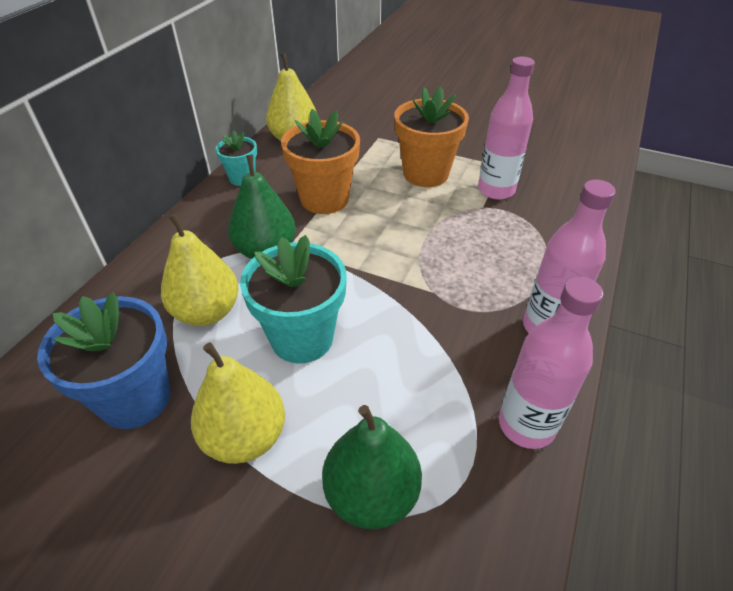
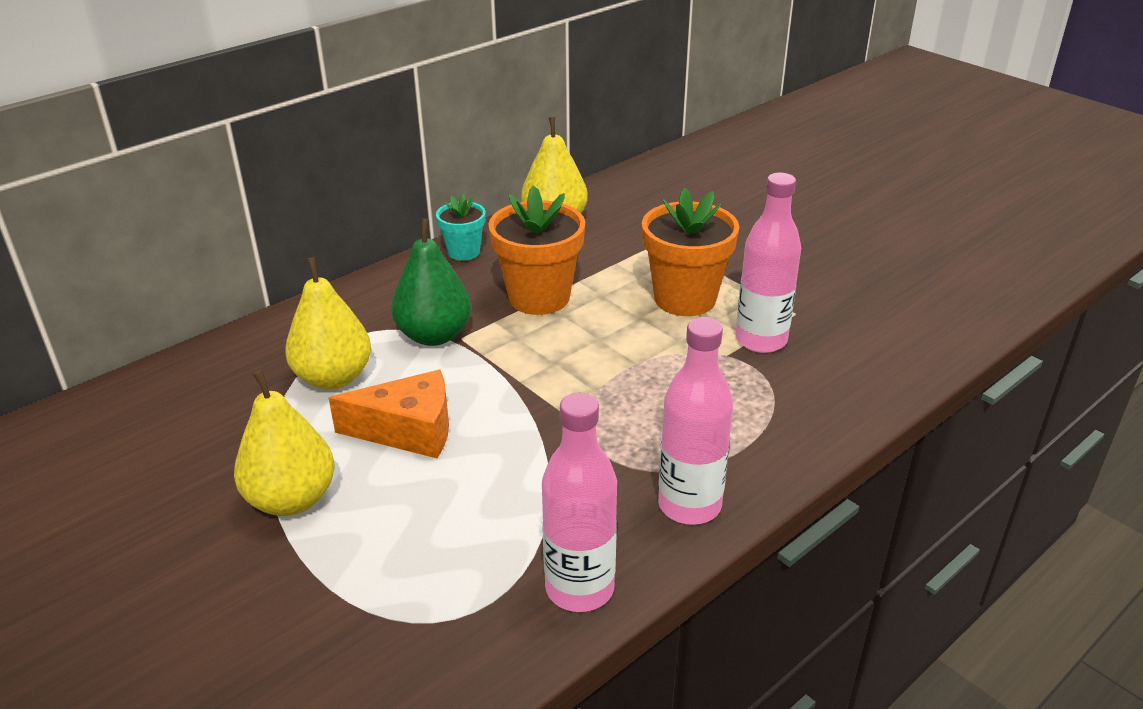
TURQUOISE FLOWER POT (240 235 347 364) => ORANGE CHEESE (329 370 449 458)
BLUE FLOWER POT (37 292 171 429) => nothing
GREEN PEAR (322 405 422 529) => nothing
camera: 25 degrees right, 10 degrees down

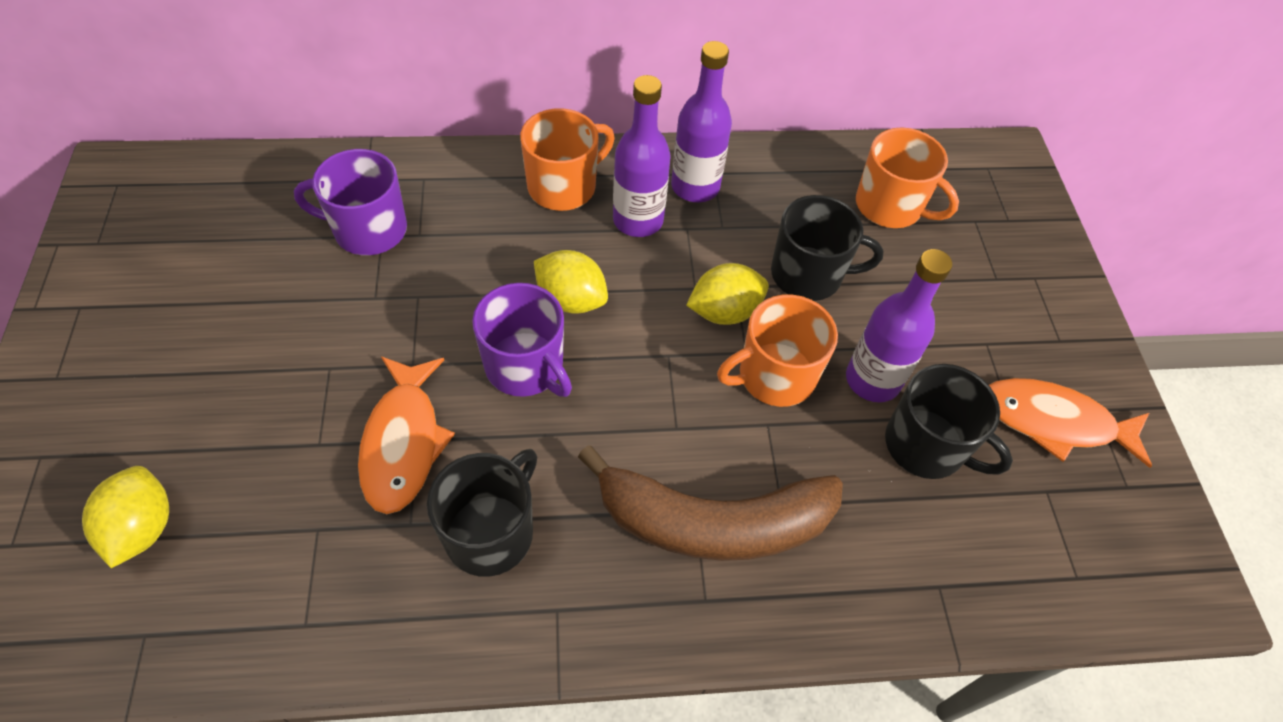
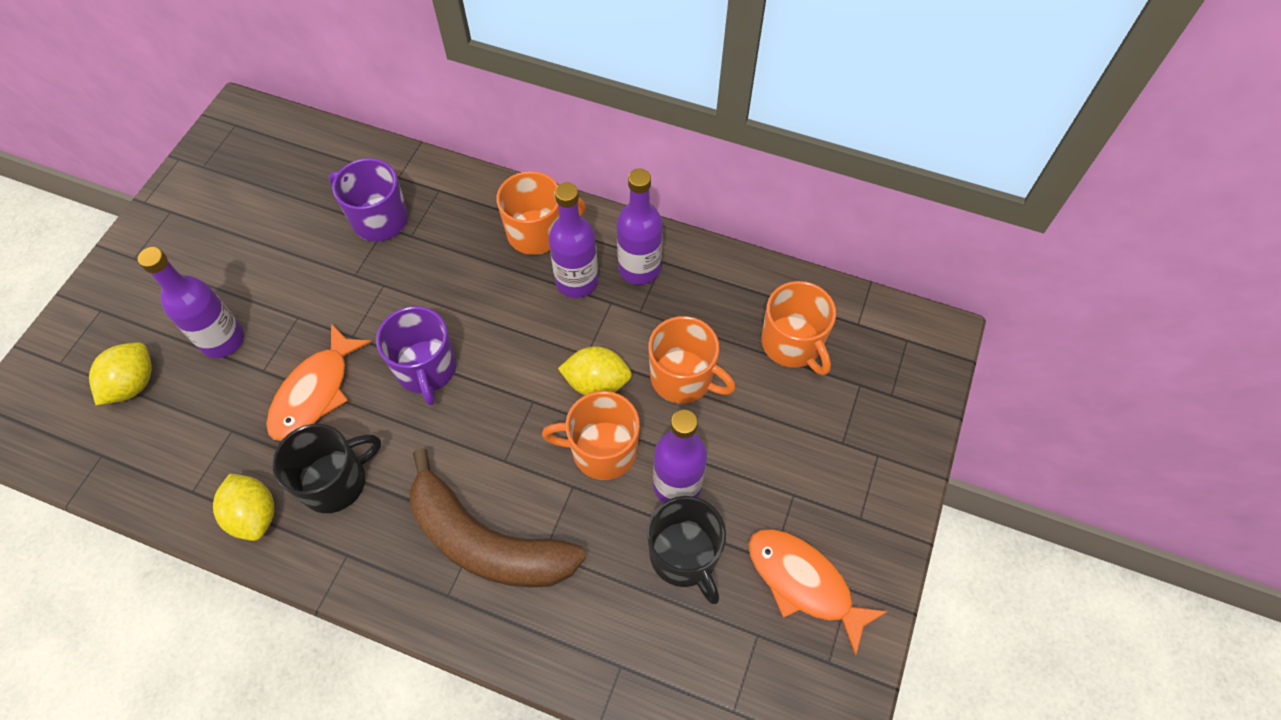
nothing => PURPLE BOTTLE (138 247 244 358)
YELLOW LEMON (534 250 608 314) => YELLOW LEMON (213 474 274 541), moved
BLACK MUG (771 195 883 301) => ORANGE MUG (649 316 736 403)
camera: 30 degrees right, 5 degrees up

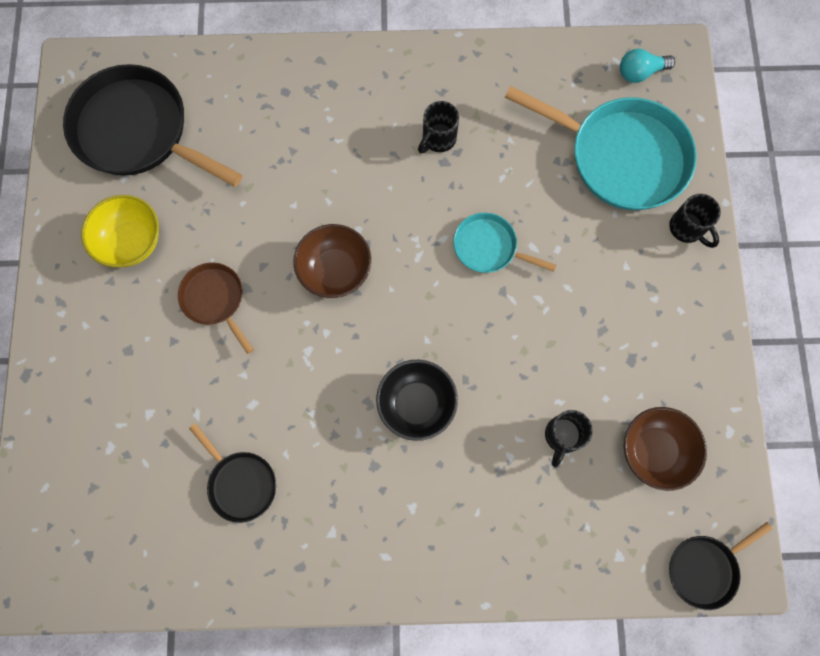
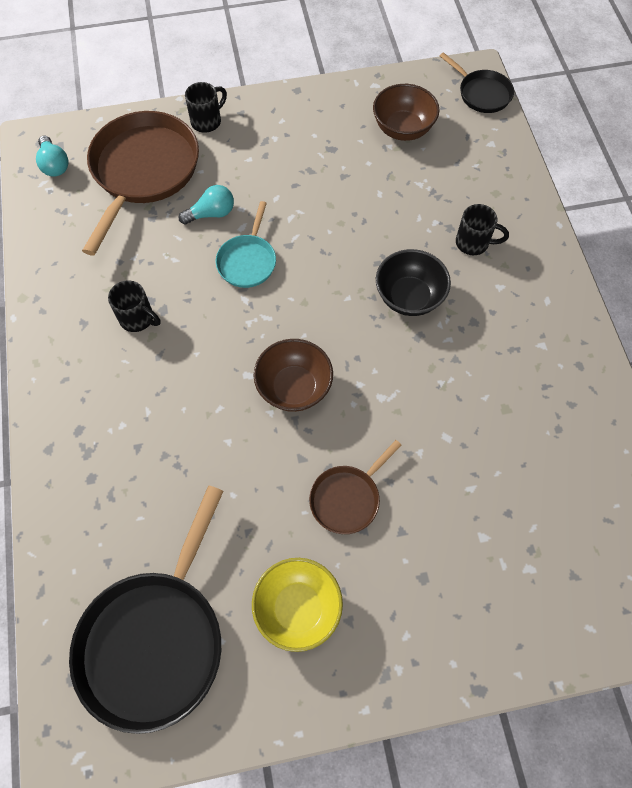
TURQUOISE PAN (505 86 697 210) => BROWN PAN (82 111 199 256)
nothing => TURQUOISE LIGHT BULB (179 185 234 224)
BLACK MUG (545 410 593 467) => BLACK MUG (456 204 509 255), moved
BLACK PAN (189 423 276 523) => nothing
camera: 100 degrees left, 10 degrees down

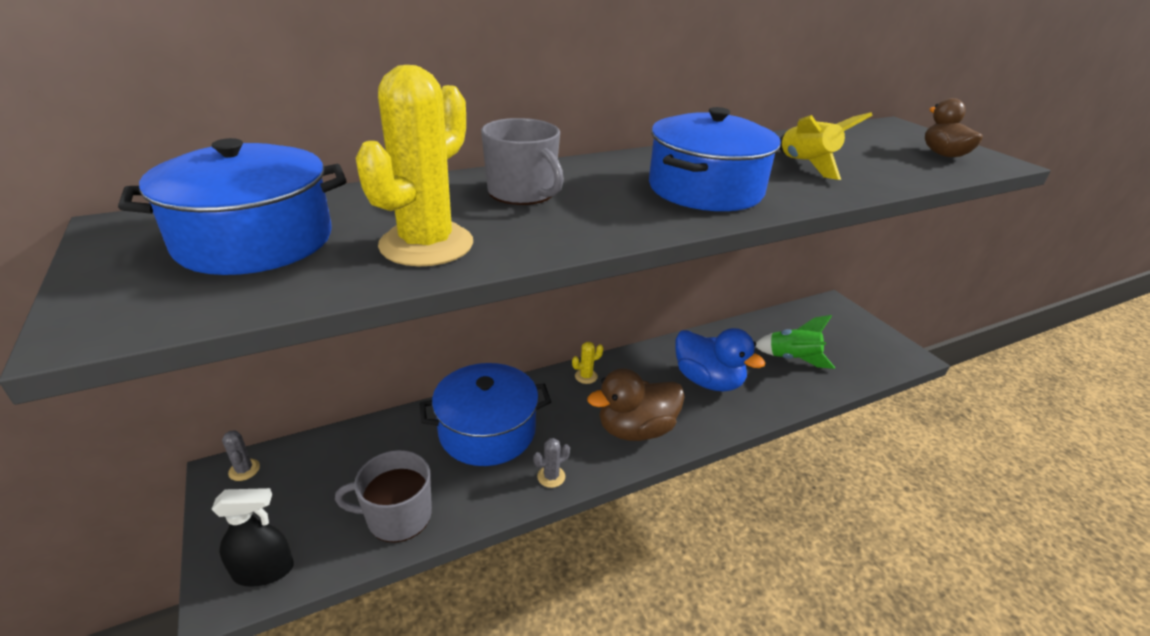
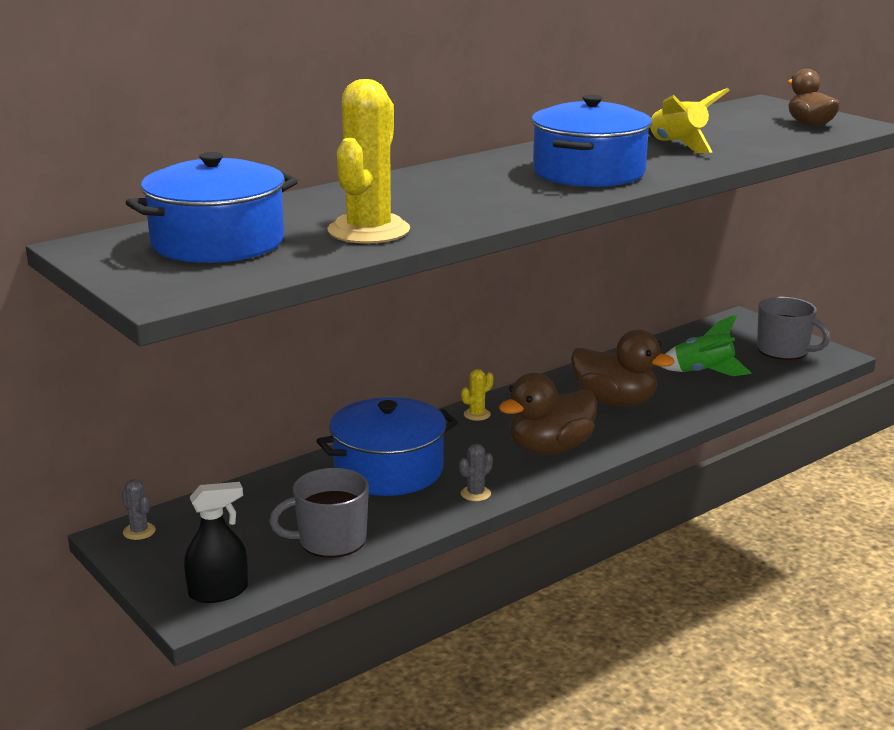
BLUE DUCK (675 328 765 392) => BROWN DUCK (571 330 675 407)
GREY MUG (481 118 564 205) => GREY MUG (757 297 830 360), moved
camera: 10 degrees left, 10 degrees down

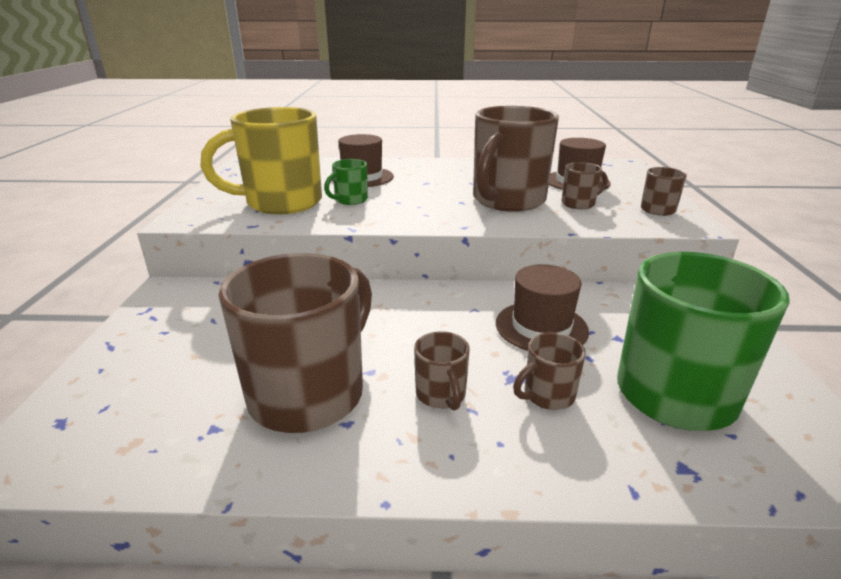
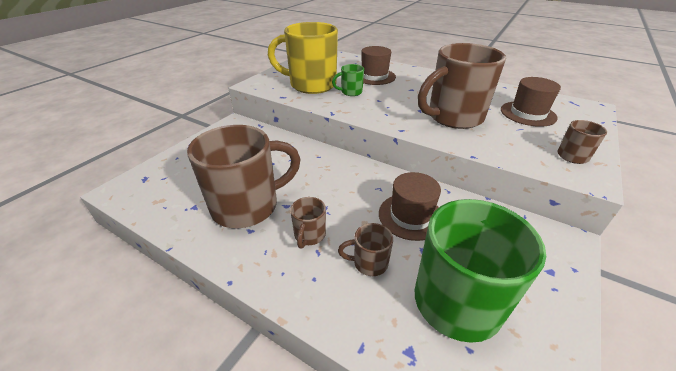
BROWN MUG (561 162 608 209) => nothing
camera: 30 degrees right, 10 degrees up

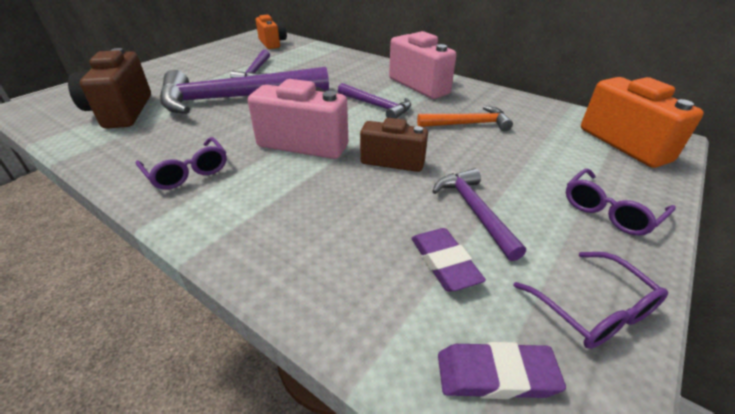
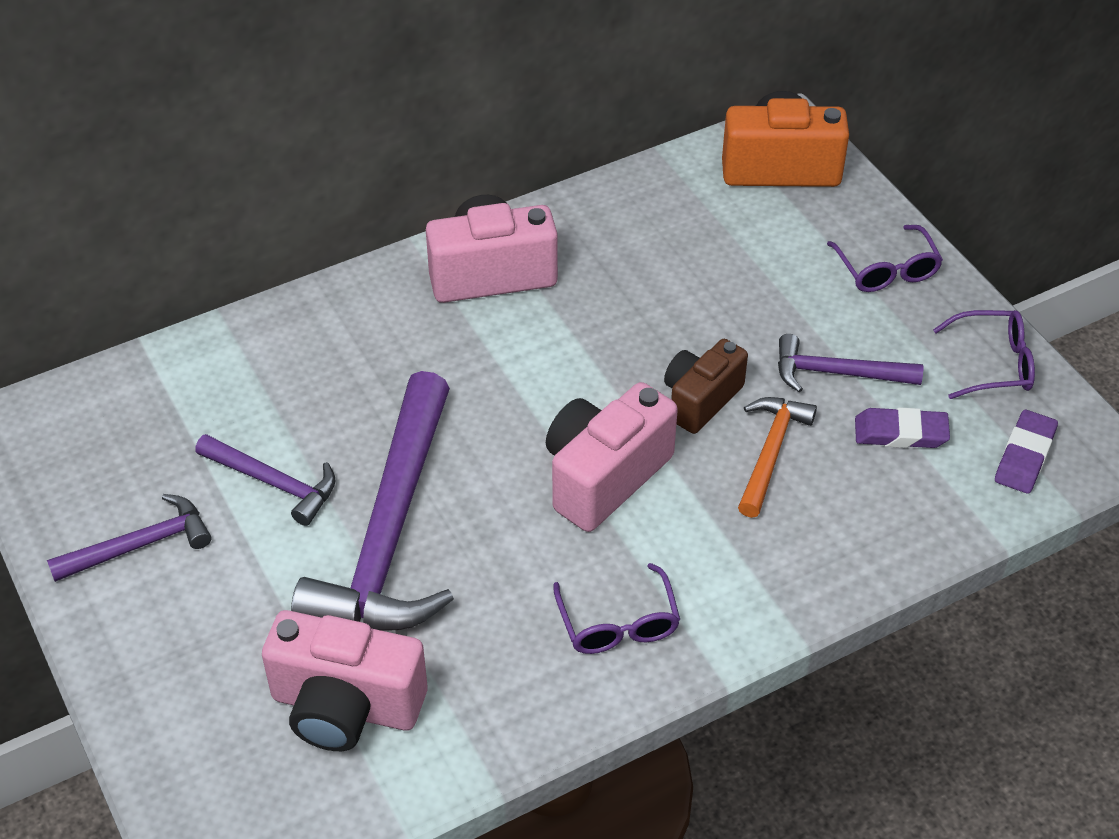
PURPLE HAMMER (338 83 411 119) => PURPLE HAMMER (47 494 211 582), moved
BROWN CAMERA (68 48 151 129) => PINK CAMERA (262 610 427 751)
PURPLE GLASSES (136 137 227 190) => PURPLE GLASSES (553 563 680 654), 90 degrees clockwise
ORANGE HAMMER (417 106 513 131) => ORANGE HAMMER (738 397 817 518), moved
ORANGE CAMERA (256 15 287 49) => nothing
camera: 65 degrees left, 10 degrees up

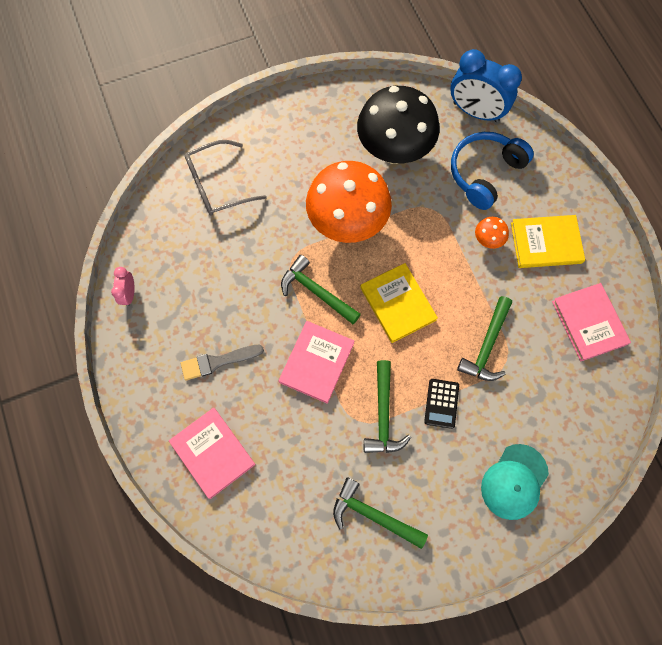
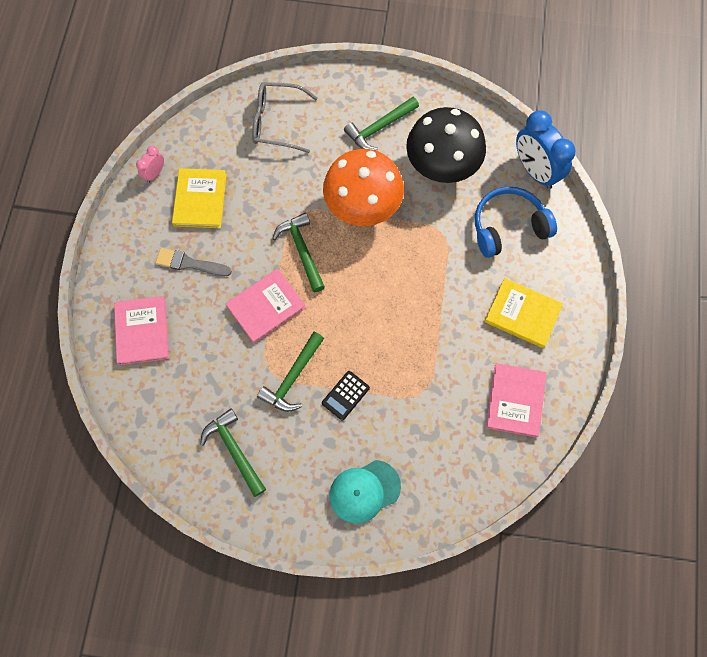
YELLOW BOOK (360 263 438 343) => YELLOW BOOK (172 168 227 228), moved
GREEN HAMMER (457 296 512 381) => GREEN HAMMER (344 97 419 151), moved
ORANGE MUSHROOM (475 217 509 249) => nothing
camera: 30 degrees right, 0 degrees up

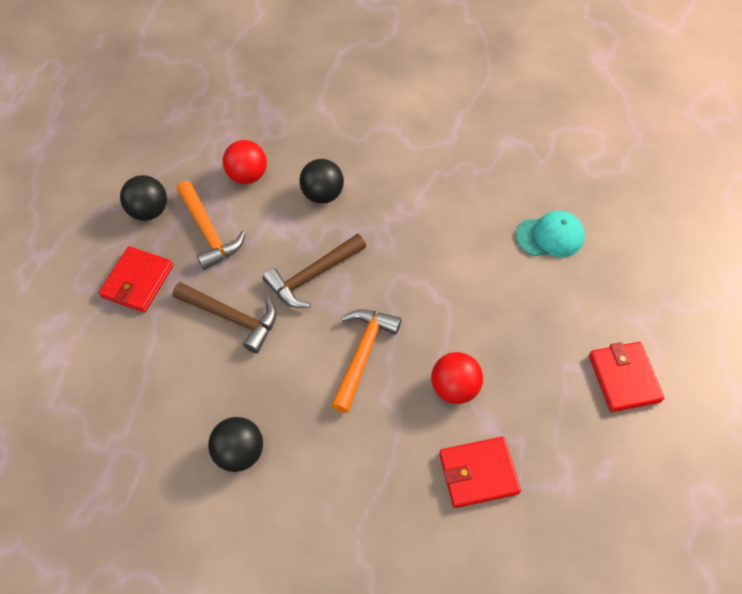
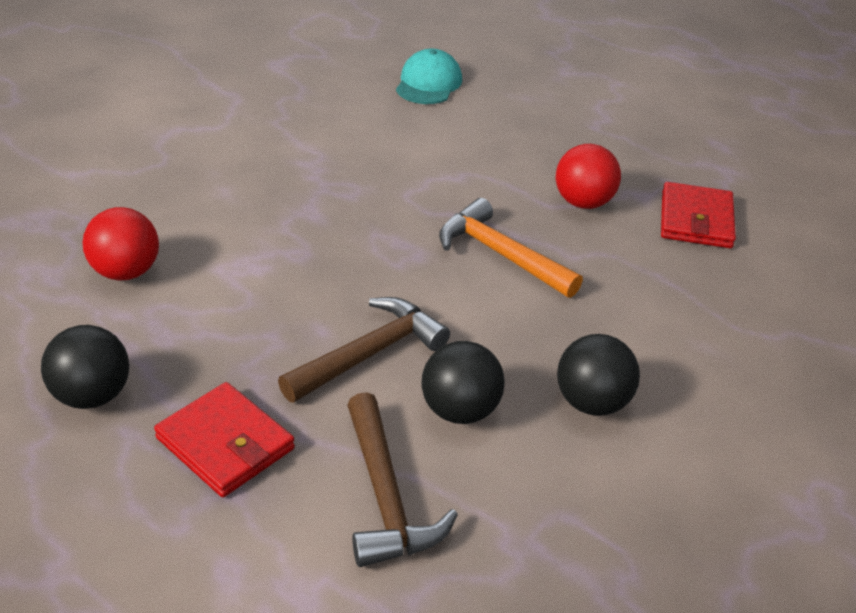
BROWN HAMMER (263 234 366 308) => BROWN HAMMER (347 392 458 567), moved
BLACK BALL (299 159 344 204) => BLACK BALL (422 341 505 424), moved
ORANGE HAMMER (177 181 246 270) => nothing
RED WALLET (589 342 664 412) => nothing
camera: 70 degrees left, 20 degrees down

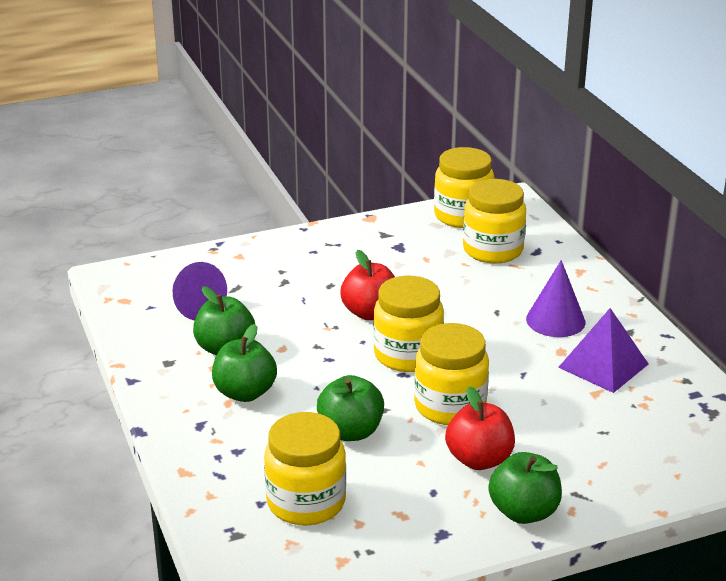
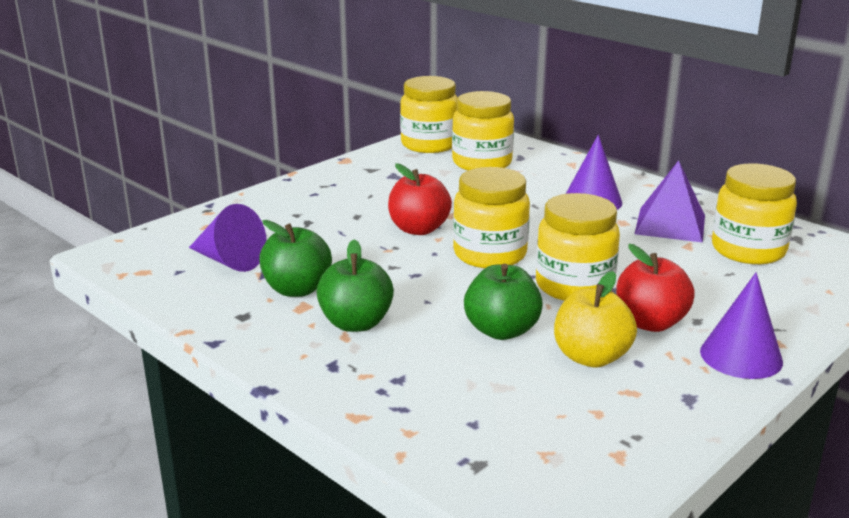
nothing => YELLOW APPLE (554 271 637 368)
GREEN APPLE (488 452 562 524) => PURPLE CONE (700 272 783 379)
YELLOW JAR (264 412 346 525) => YELLOW JAR (712 163 797 264), moved
camera: 25 degrees left, 5 degrees down

